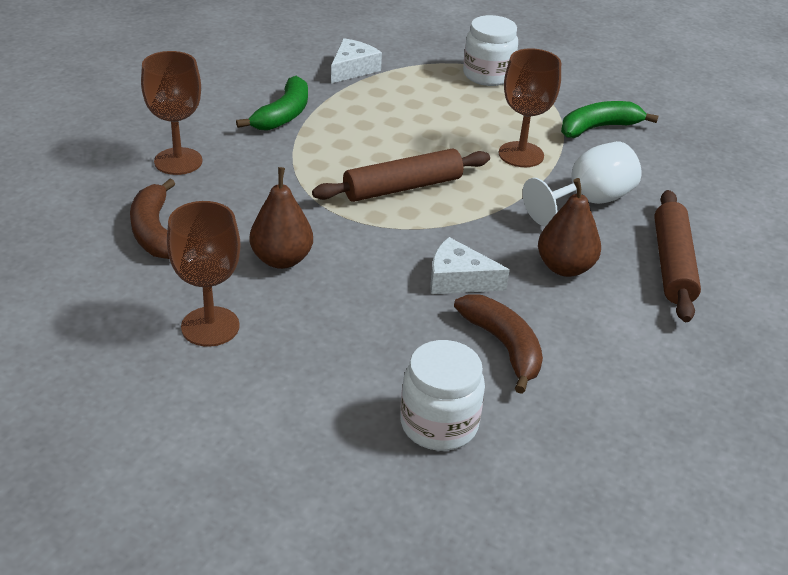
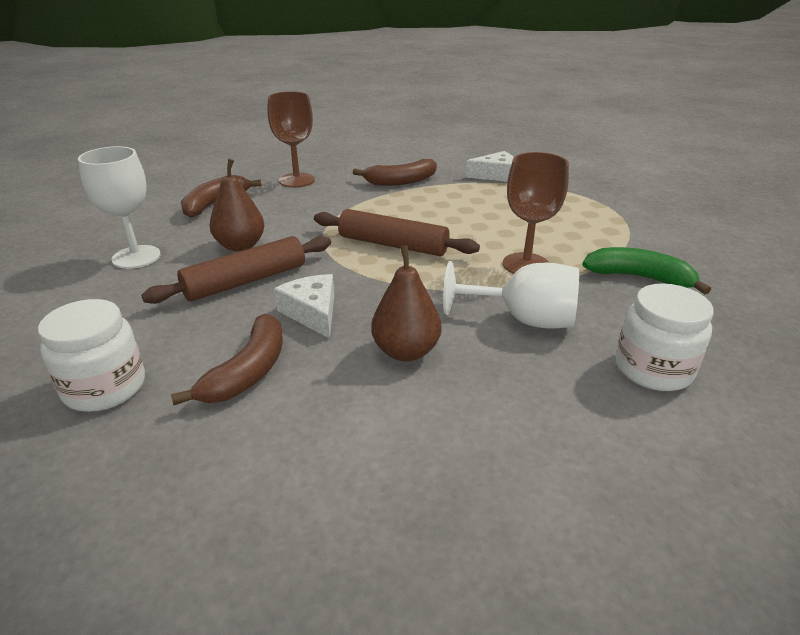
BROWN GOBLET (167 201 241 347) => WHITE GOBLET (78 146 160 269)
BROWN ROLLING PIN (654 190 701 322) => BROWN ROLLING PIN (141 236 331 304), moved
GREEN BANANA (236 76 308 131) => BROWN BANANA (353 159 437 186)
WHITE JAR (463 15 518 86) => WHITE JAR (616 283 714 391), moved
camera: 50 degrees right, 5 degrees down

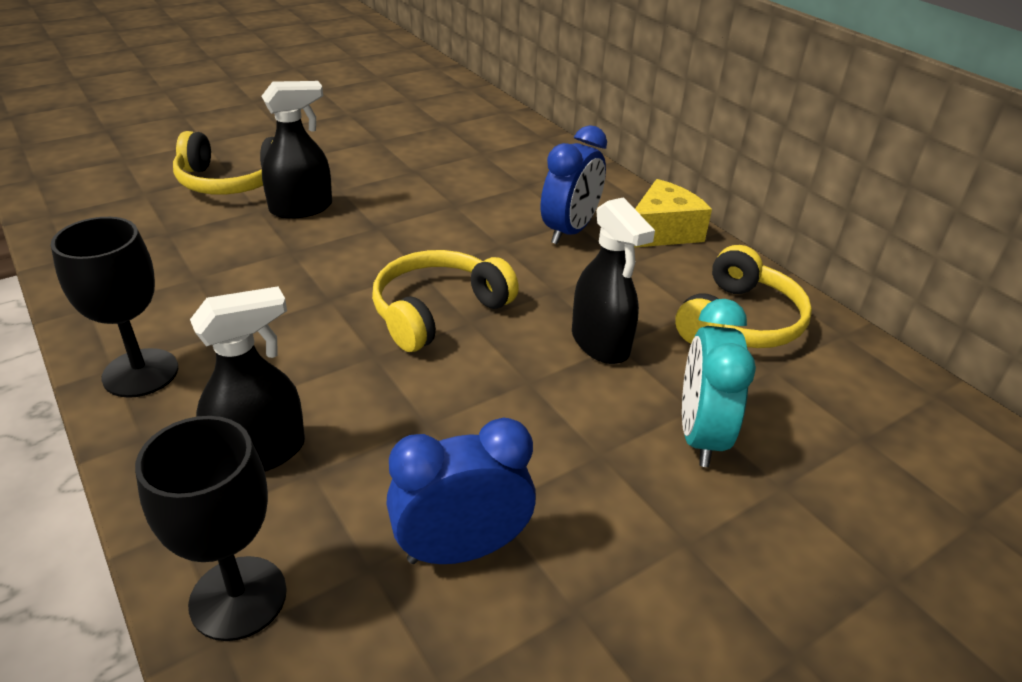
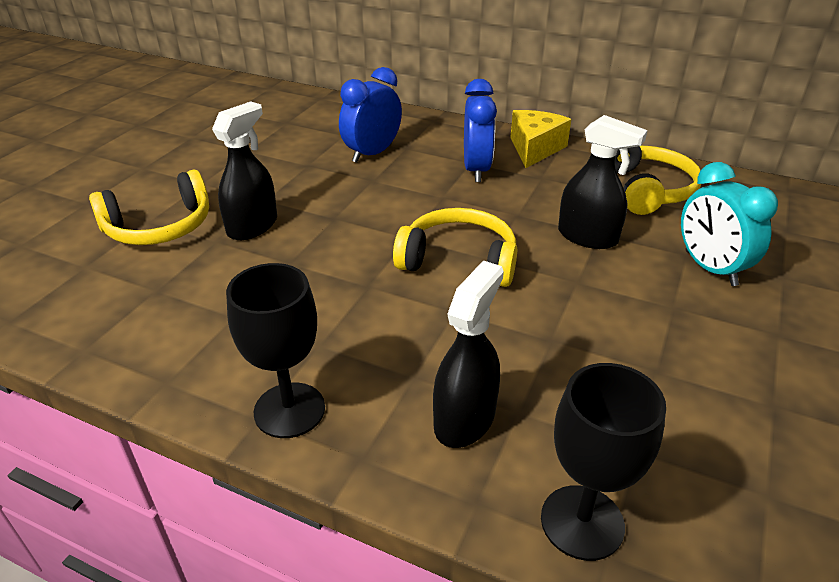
BLUE CLOCK (386 418 536 564) => BLUE CLOCK (339 67 402 163), moved
YELLOW HEADPHONES (372 250 519 352) => YELLOW HEADPHONES (393 208 517 287), 90 degrees clockwise
camera: 30 degrees left, 0 degrees up

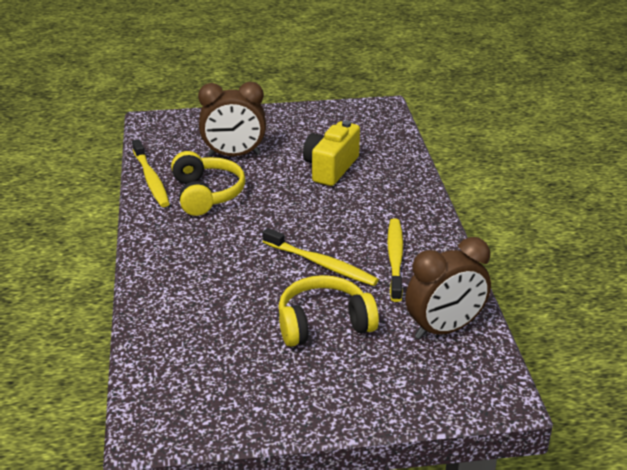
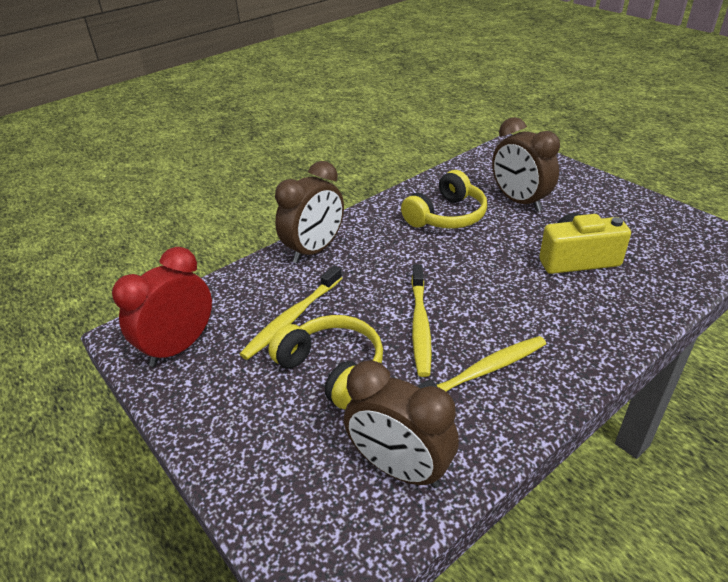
nothing => RED CLOCK (112 247 212 367)
YELLOW TOOTHBRUSH (132 139 170 207) => YELLOW TOOTHBRUSH (240 265 342 360), moved
nothing => BROWN CLOCK (275 161 344 263)
camera: 60 degrees right, 5 degrees up

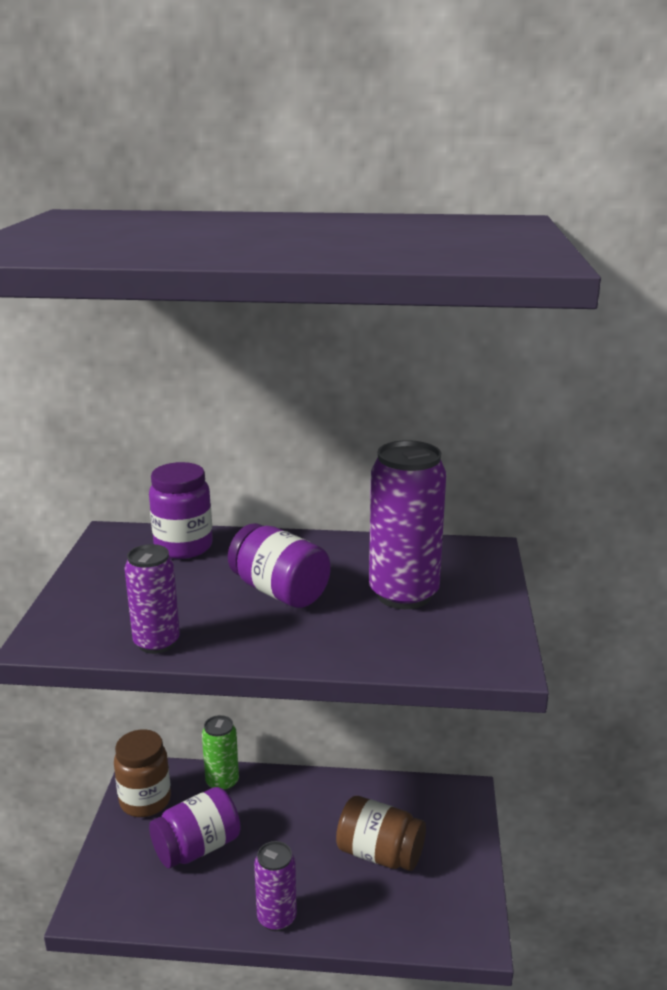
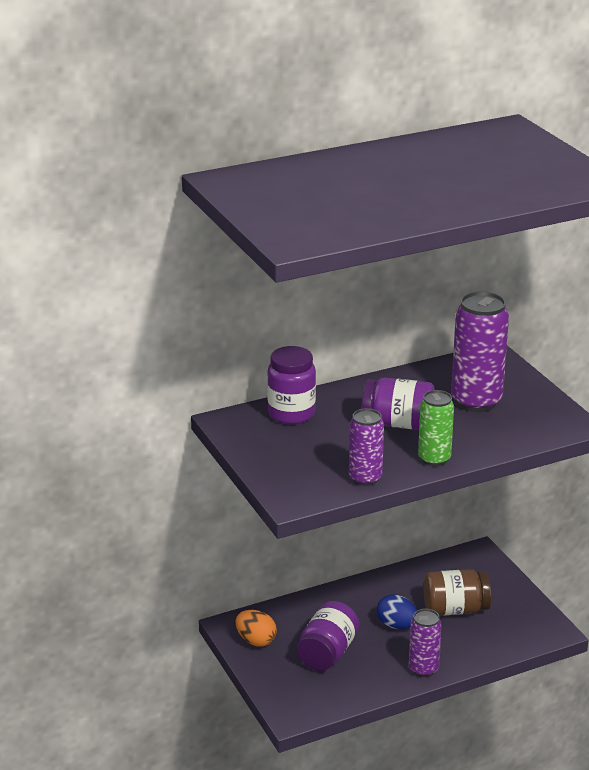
BROWN JAR (114 729 171 817) => ORANGE EGG (235 610 277 647)
nothing => BLUE EGG (377 594 417 629)
GREEN CAN (202 715 239 791) => GREEN CAN (418 390 454 466), moved
camera: 30 degrees left, 5 degrees up

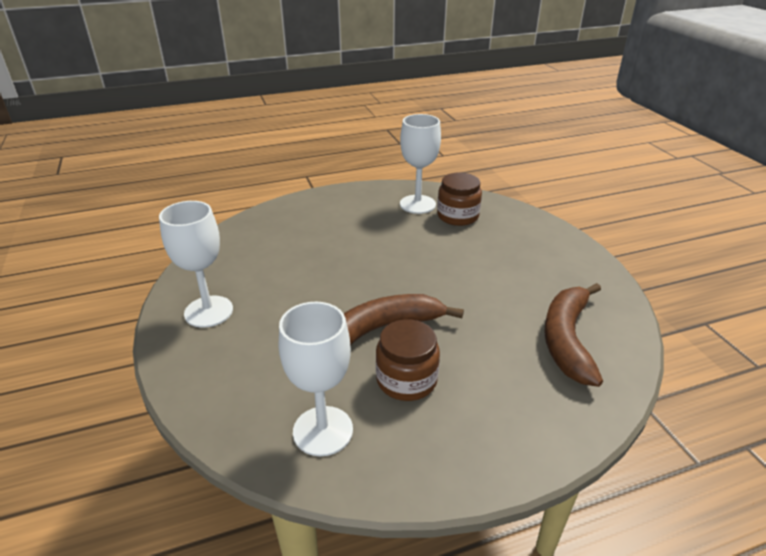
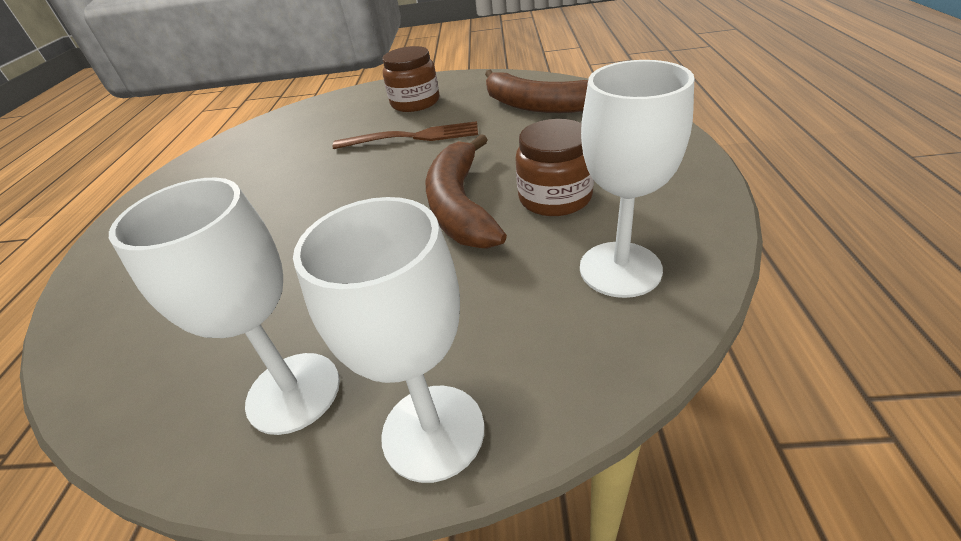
WHITE GOBLET (400 114 441 214) => WHITE GOBLET (293 197 485 483), moved
nothing => BROWN FORK (332 121 478 149)
BROWN JAR (437 173 482 226) => BROWN JAR (382 46 439 112), moved
camera: 65 degrees left, 5 degrees up

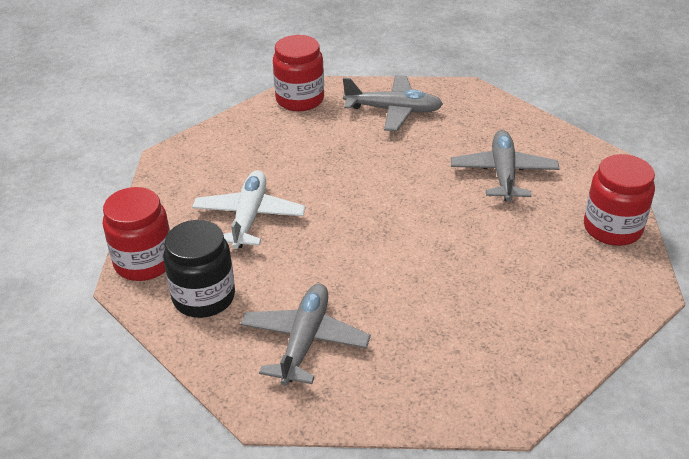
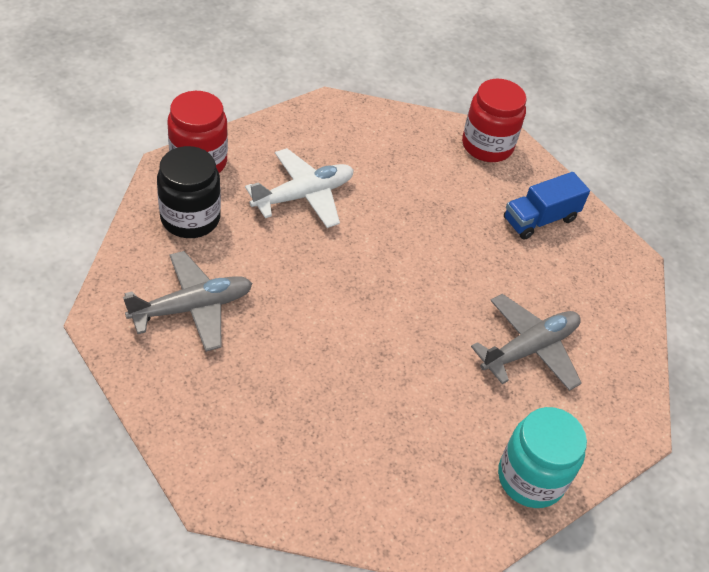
RED JAR (584 154 655 246) => TURQUOISE JAR (498 407 587 508)
GREY PLANE (343 75 443 131) => BLUE TRUCK (504 172 590 240)
camera: 45 degrees right, 10 degrees up

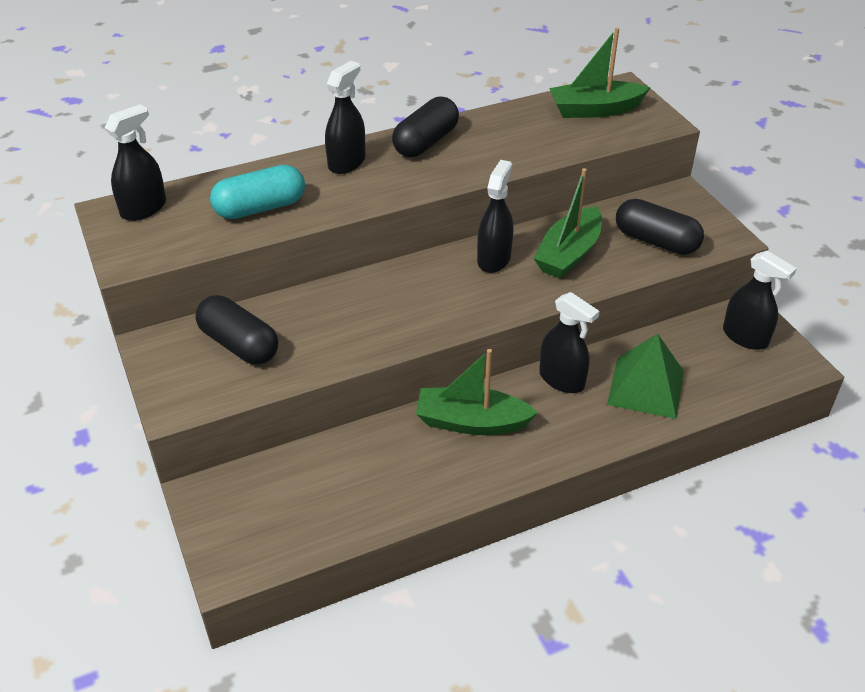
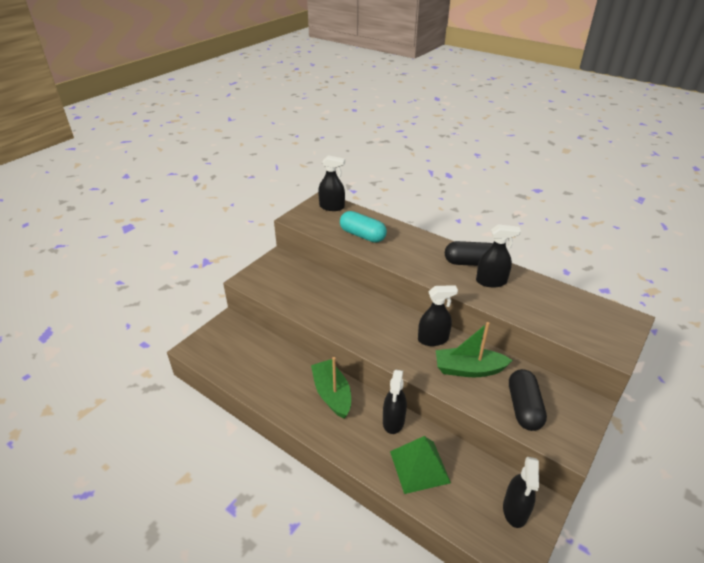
BLACK SPRAY BOTTLE (325 61 366 174) => BLACK SPRAY BOTTLE (476 224 521 287), moved
BLACK CAPSULE (195 295 278 365) => nothing
GREEN BOAT (549 28 651 118) => nothing
camera: 60 degrees right, 5 degrees down

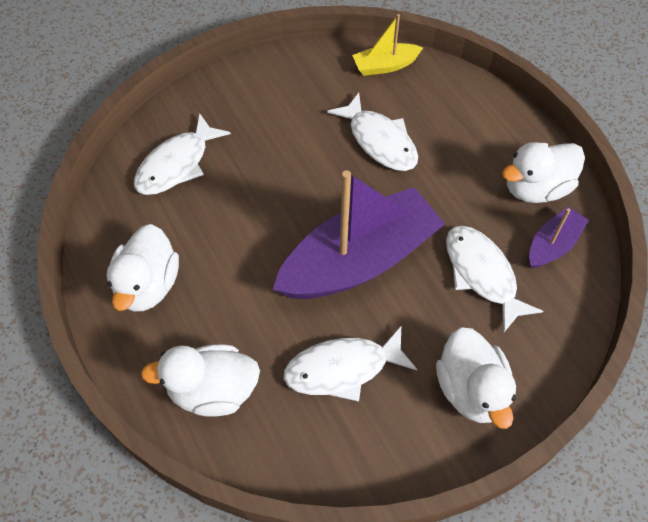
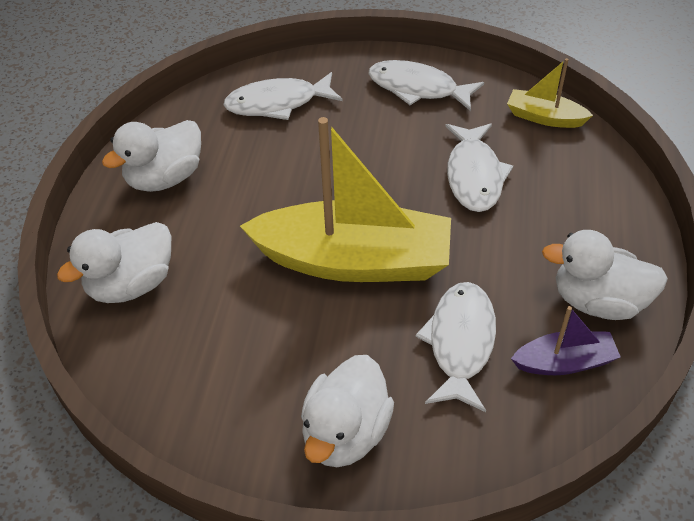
WHITE DUCK (141 344 260 417) => WHITE DUCK (57 222 171 303), 75 degrees counterclockwise
PURPLE BOAT (273 170 445 299) => YELLOW BOAT (240 117 451 282)
WHITE FISH (284 326 417 402) => WHITE FISH (368 60 484 111), moved
camera: 40 degrees right, 10 degrees down

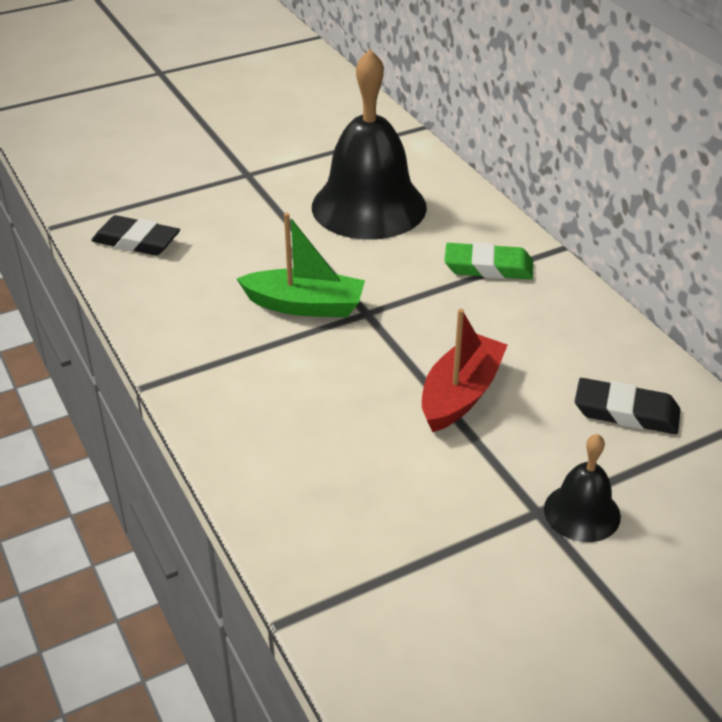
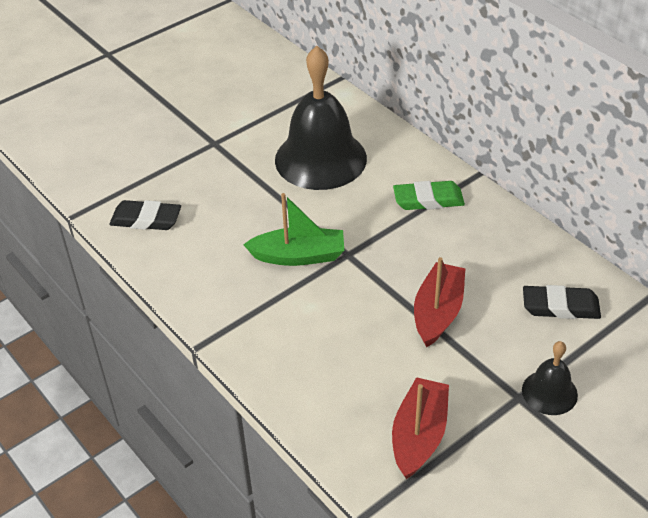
nothing => RED BOAT (392 377 449 479)
camera: 10 degrees left, 5 degrees up

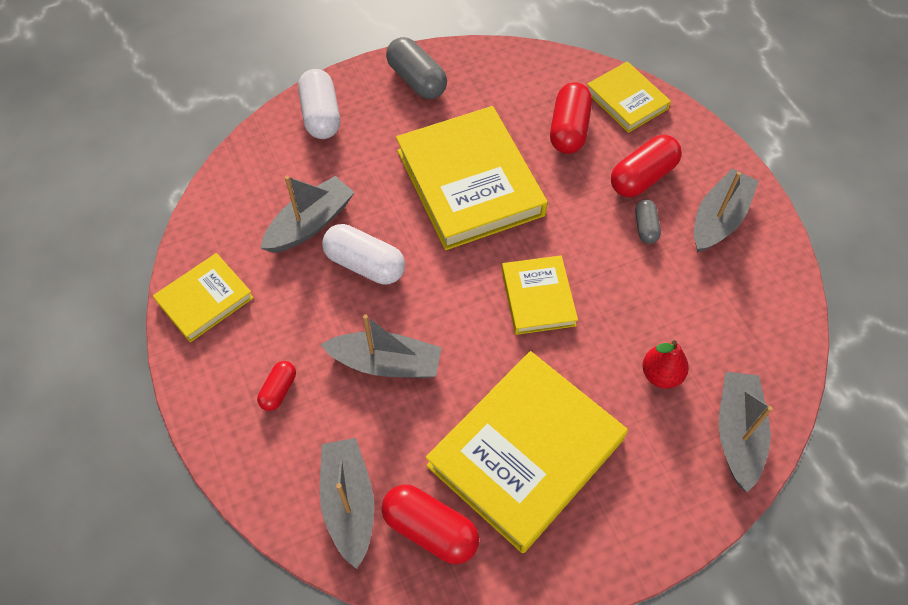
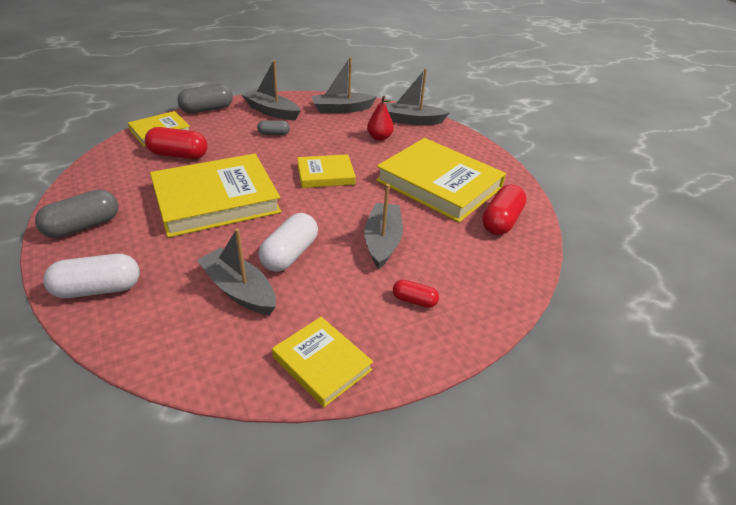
nothing => GREY CAPSULE (177 84 233 113)
GREY BOAT (320 438 375 569) => GREY BOAT (311 57 377 113), moved
RED CAPSULE (611 135 682 197) => nothing
camera: 95 degrees left, 20 degrees down

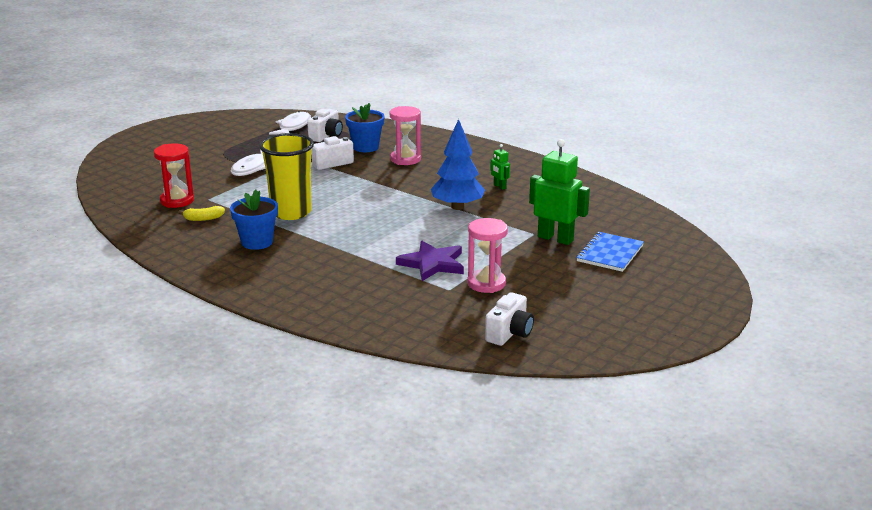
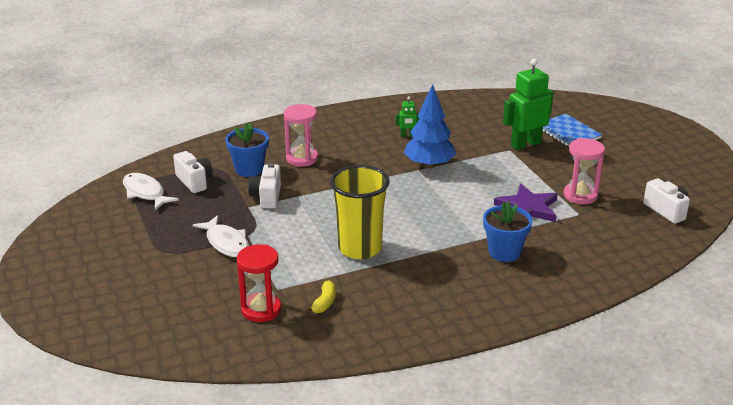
BLUE FLOWER POT (230 190 278 250) => BLUE FLOWER POT (483 201 532 262), moved
camera: 60 degrees left, 5 degrees up

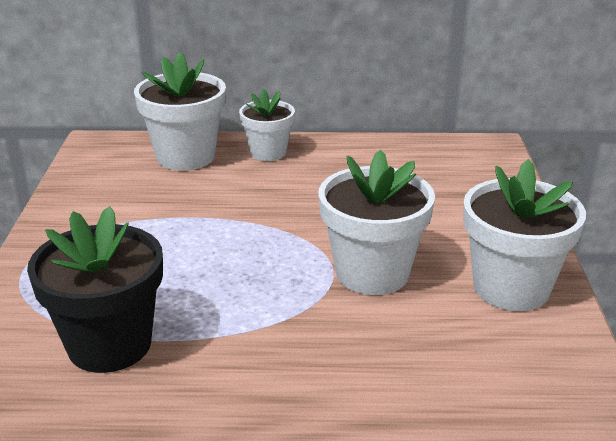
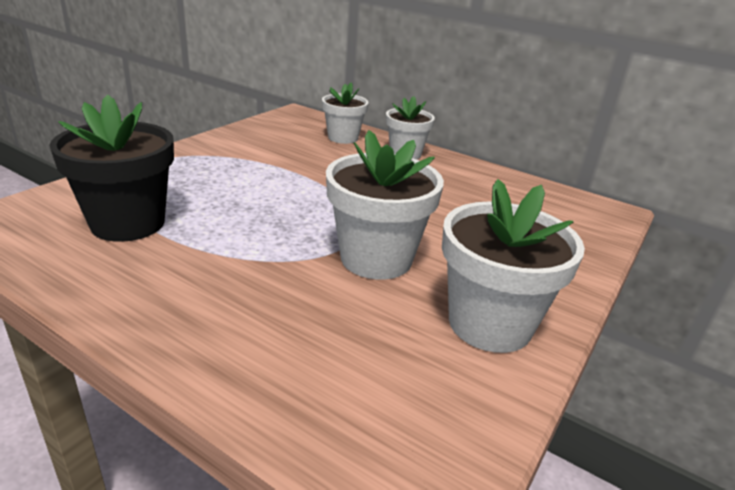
WHITE FLOWER POT (134 52 226 171) => WHITE FLOWER POT (322 82 369 144), x0.63
camera: 30 degrees right, 0 degrees up

